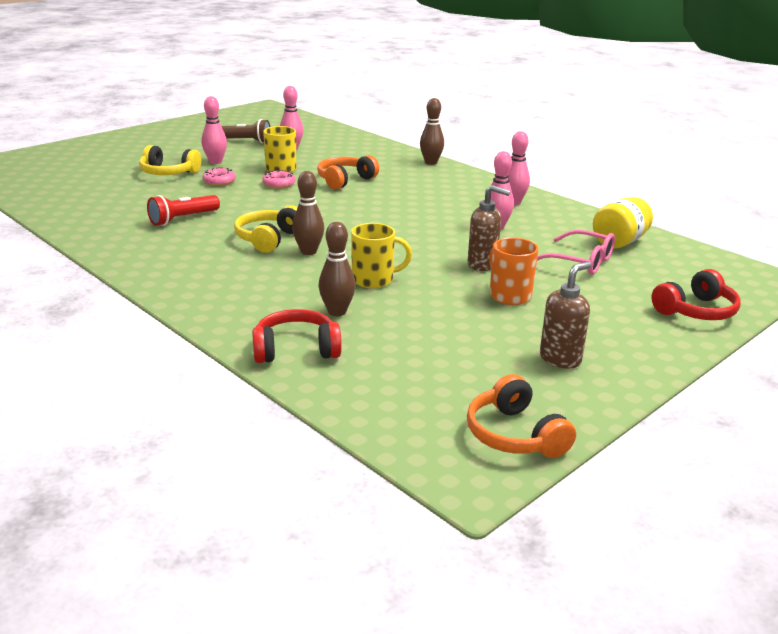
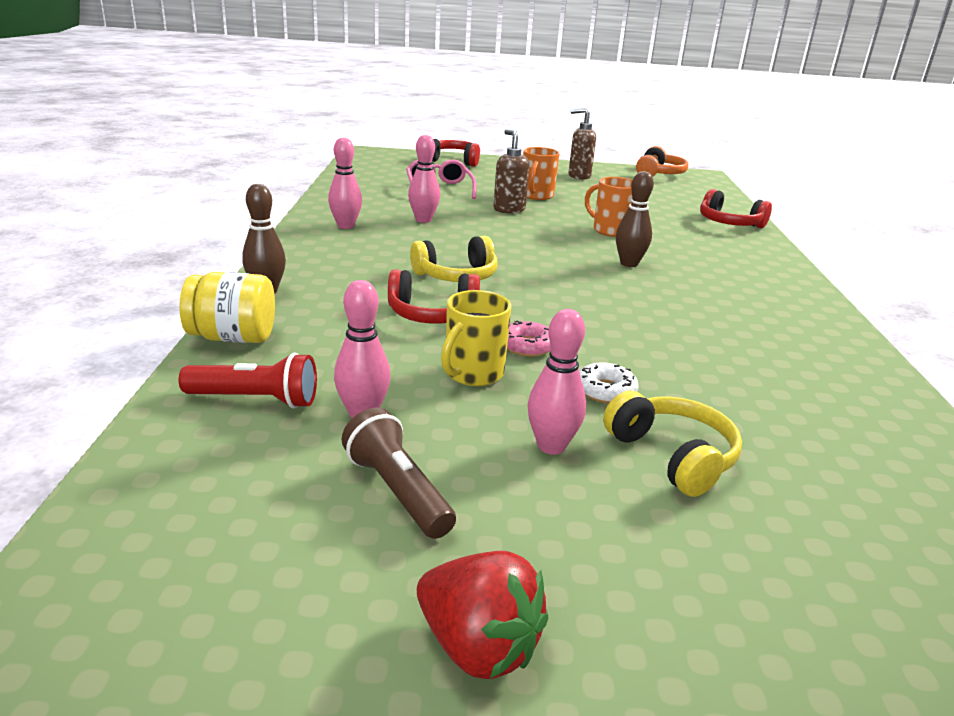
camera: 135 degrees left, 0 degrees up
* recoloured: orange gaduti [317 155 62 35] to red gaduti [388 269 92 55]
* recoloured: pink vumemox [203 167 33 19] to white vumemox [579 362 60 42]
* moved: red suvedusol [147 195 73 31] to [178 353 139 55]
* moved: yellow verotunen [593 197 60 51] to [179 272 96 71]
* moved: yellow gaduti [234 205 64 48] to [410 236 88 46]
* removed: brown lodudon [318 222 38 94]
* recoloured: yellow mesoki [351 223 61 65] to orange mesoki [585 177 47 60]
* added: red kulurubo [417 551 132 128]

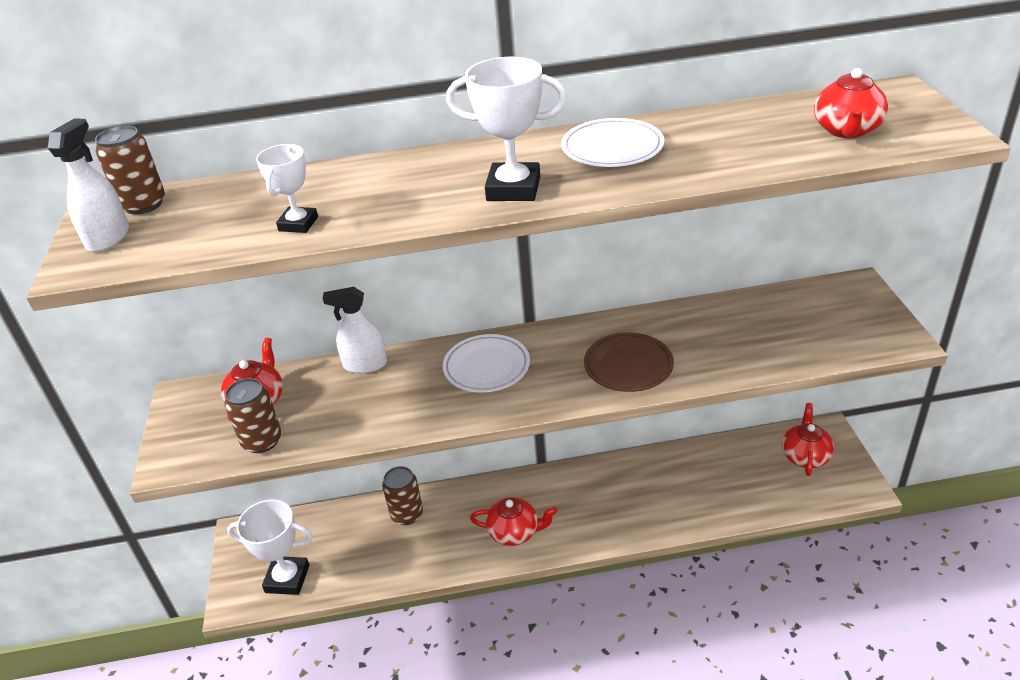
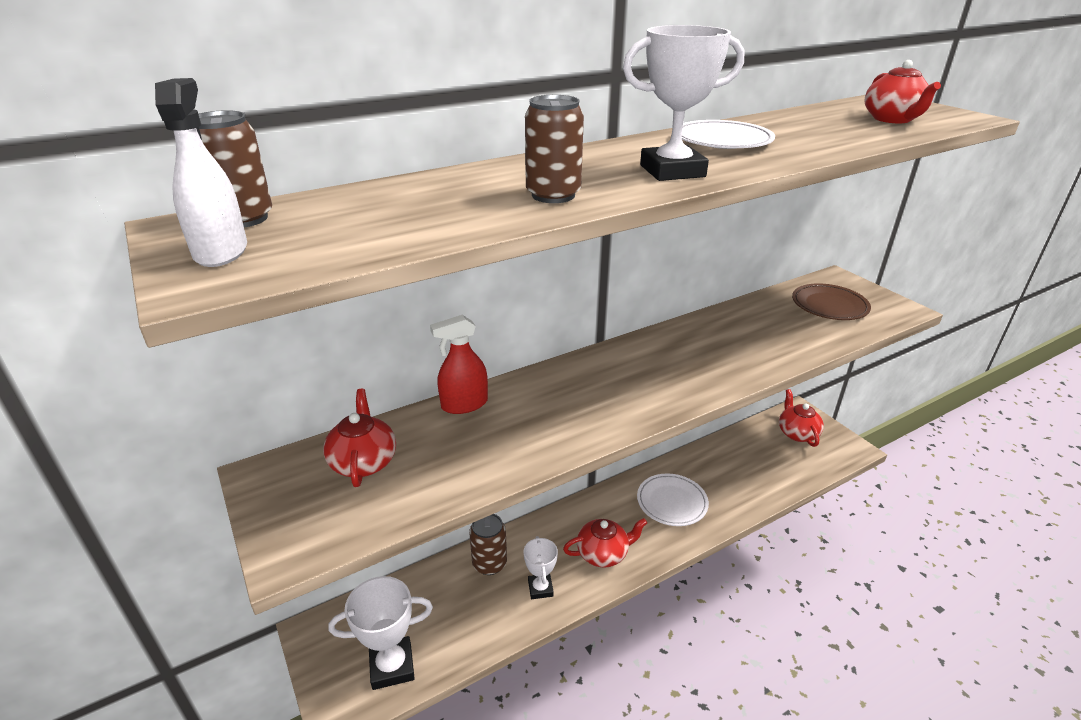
camera: 25 degrees left, 5 degrees down
* moved: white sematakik [256 144 62 89] to [524 536 34 63]
* recoloured: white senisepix [323 287 64 86] to red senisepix [430 315 58 99]
* moved: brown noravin [584 332 90 60] to [792 284 79 36]
* moved: white noravin [443 334 87 59] to [637 473 72 53]
* moved: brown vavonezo [225 378 57 75] to [525 95 59 108]

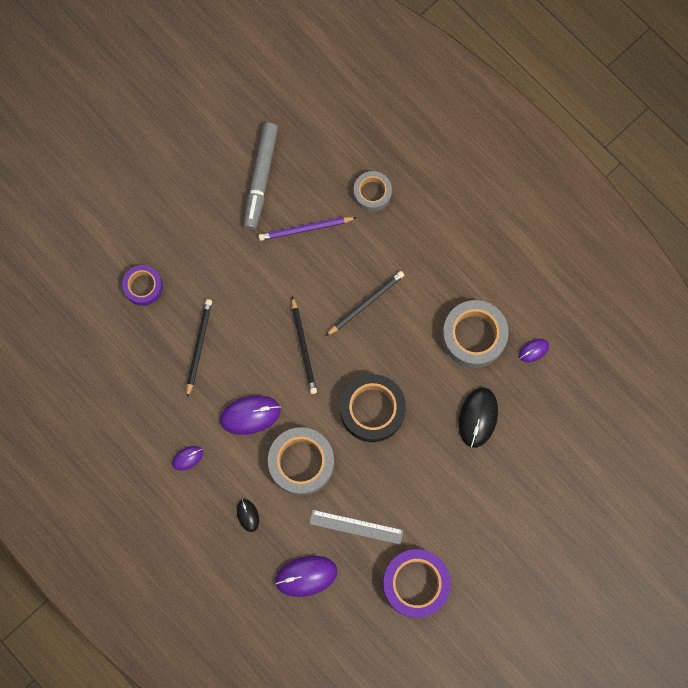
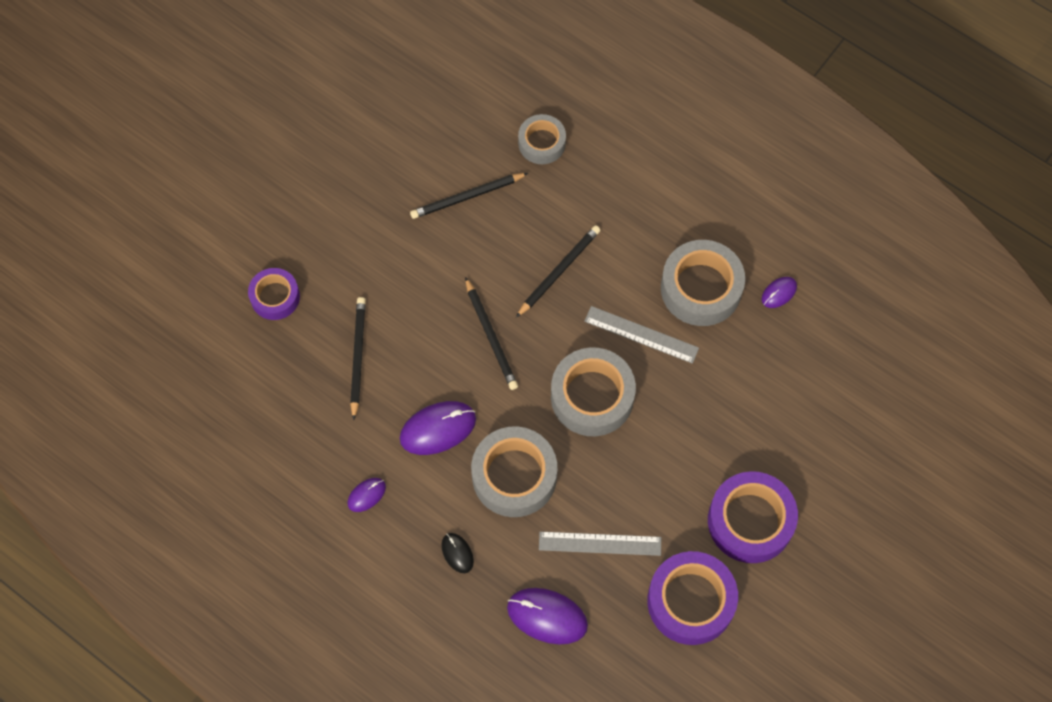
camera: 10 degrees left, 10 degrees down
* removed: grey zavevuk [244 123 34 107]
* recoloured: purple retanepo [259 217 98 24] to black retanepo [410 173 118 46]
* recoloured: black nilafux [340 374 66 68] to grey nilafux [551 348 85 88]
* removed: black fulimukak [459 387 39 61]
* turned: purple fulimukak [275 556 63 41] = [507 588 81 56] 45 degrees clockwise
* added: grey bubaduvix [584 306 115 58]
* added: purple nilafux [708 471 90 92]

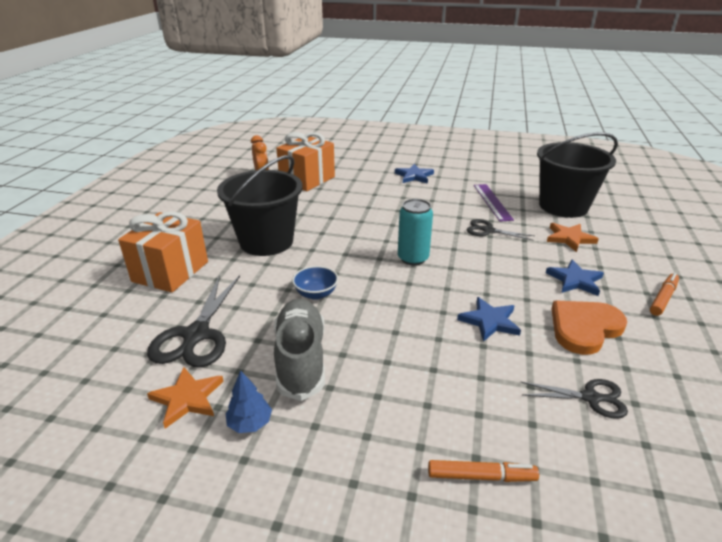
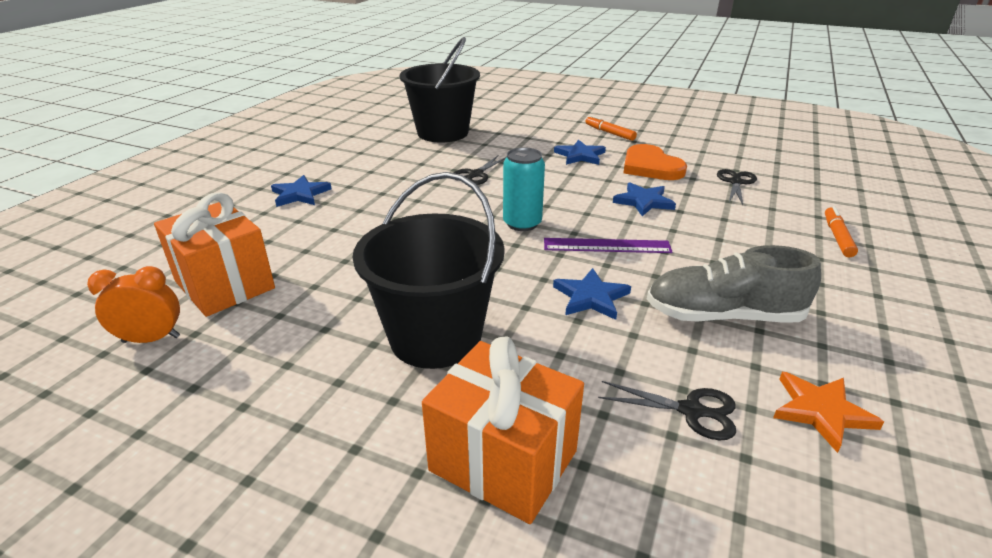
camera: 80 degrees left, 0 degrees up
* moved: purple bubaduvix [474 184 40 38] to [544 238 129 15]
* removed: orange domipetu [547 223 51 29]
* replaced: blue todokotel [292 266 46 34] to blue domipetu [553 268 78 52]
* resized: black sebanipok [147 275 93 93] = [598 381 138 59] x0.59
* removed: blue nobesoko [226 370 46 63]

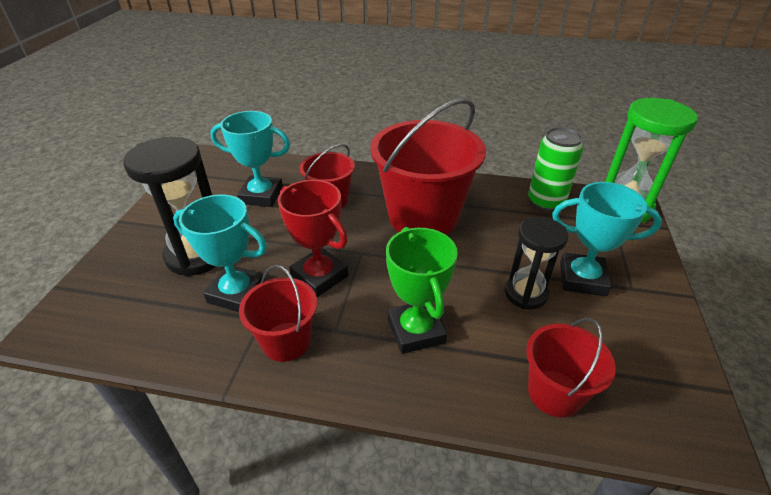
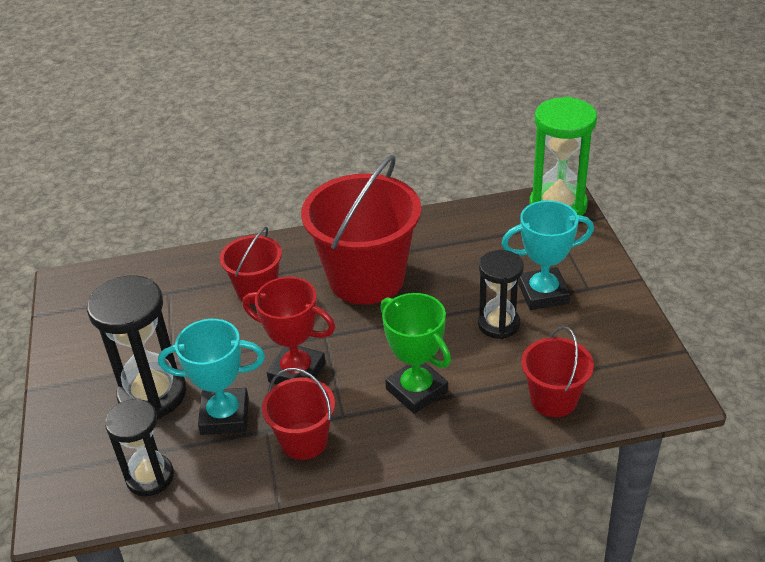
camera: 20 degrees left, 0 degrees up
* removed: turquoise sematakik [210 111 80 96]
* removed: green vavonezo [528 127 55 84]
* added: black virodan [105 398 69 98]

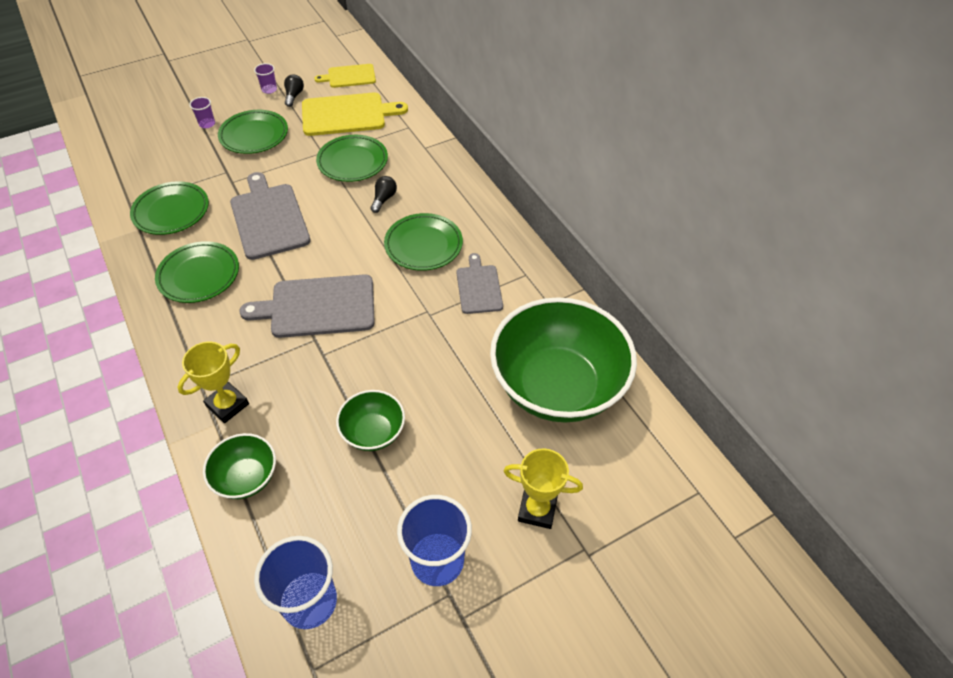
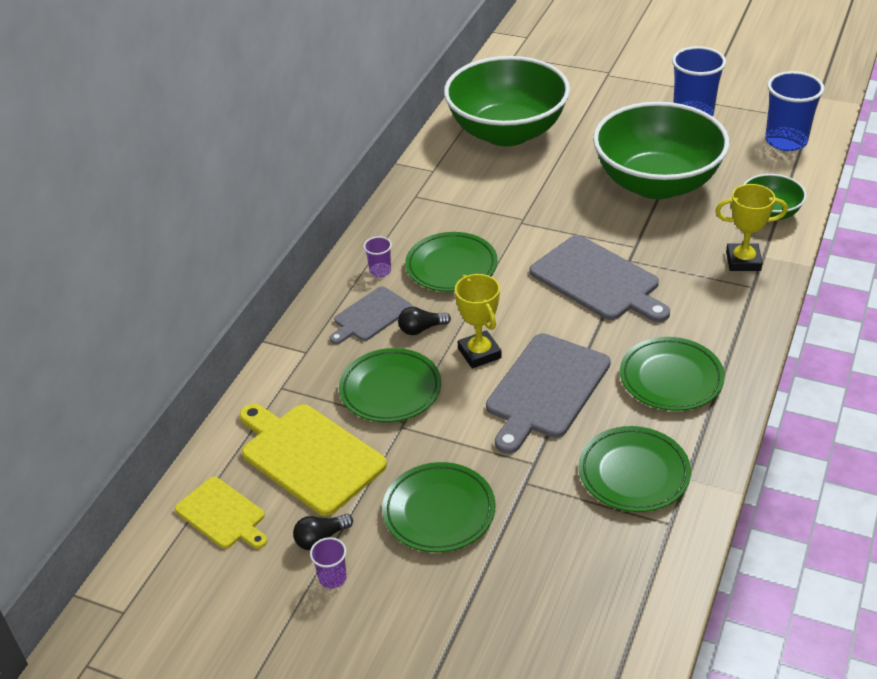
camera: 125 degrees left, 10 degrees down
* moved: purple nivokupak [189 97 26 31] to [363 236 29 41]
* moved: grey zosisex [457 253 46 61] to [329 286 83 58]
* resized: green todokotel [336 390 69 61] = [593 102 136 97] x2.16
* moved: yellow sematakik [504 448 79 81] to [455 274 47 95]

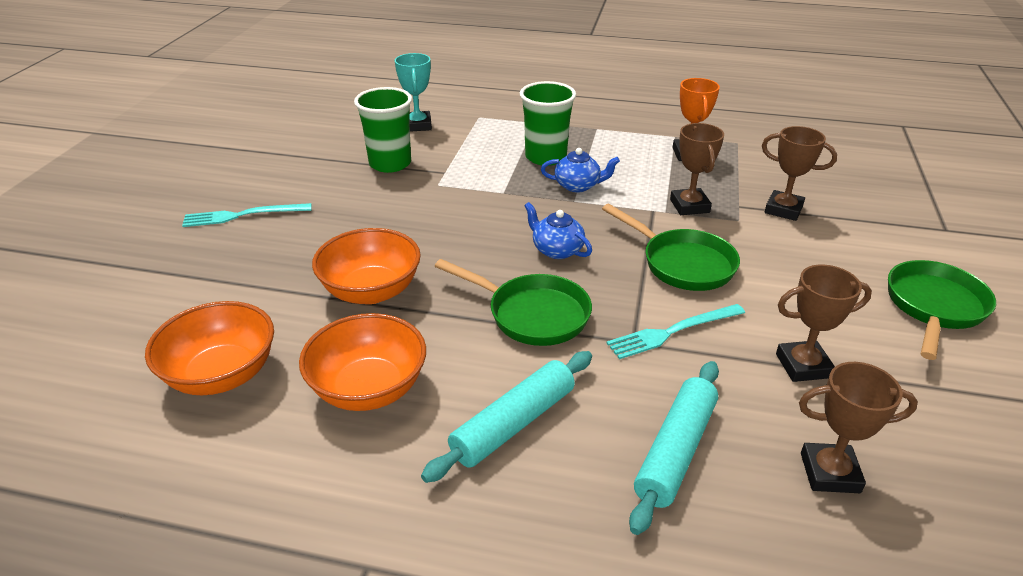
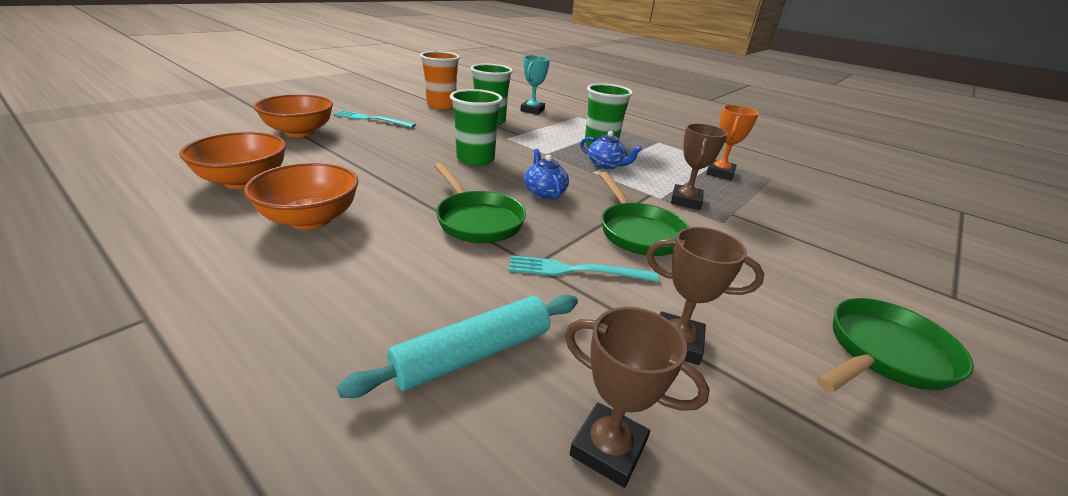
camera: 25 degrees right, 5 degrees down
* removed: brown sematakik [762 126 75 95]
* moved: orange todokotel [312 228 109 76] to [254 94 79 43]
* removed: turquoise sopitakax [421 351 171 132]
* added: orange nivokupak [420 51 40 58]
* added: green nivokupak [450 89 53 77]

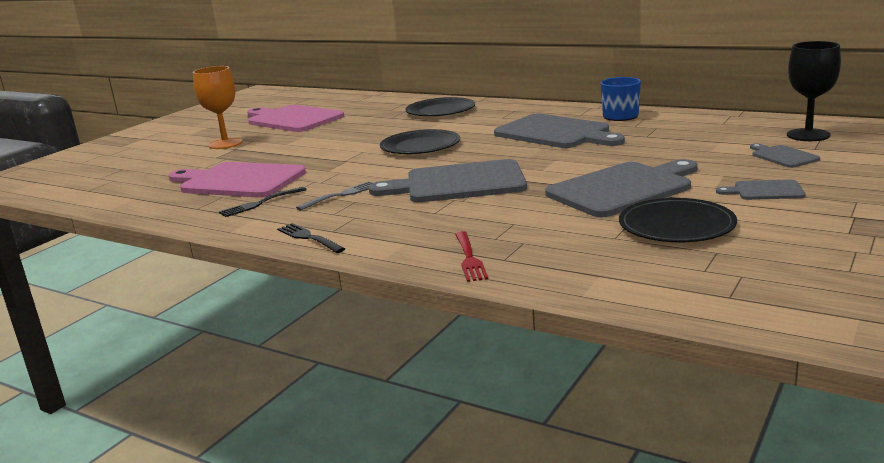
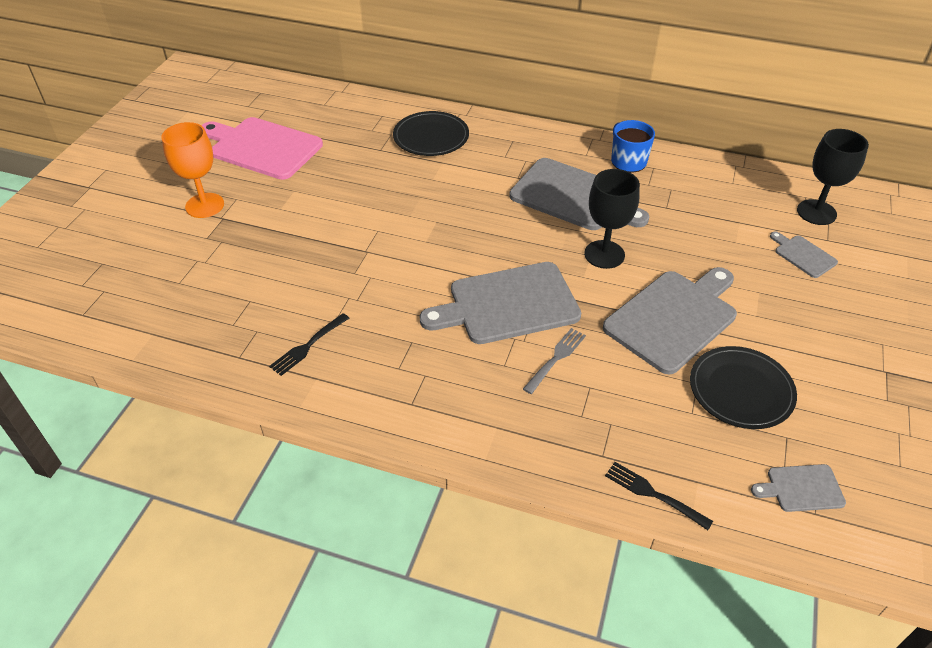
camera: 15 degrees left, 25 degrees up
* removed: black noravin [380 129 80 25]
* removed: pink zosisex [169 162 137 36]
* moved: grey zosisex [716 179 90 21] to [751 464 95 48]
* moved: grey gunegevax [296 181 77 30] to [523 328 63 66]
* moved: black gunegevax [277 223 68 30] to [605 462 108 68]
* removed: red gunegevax [455 231 33 51]
* added: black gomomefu [584 169 56 100]

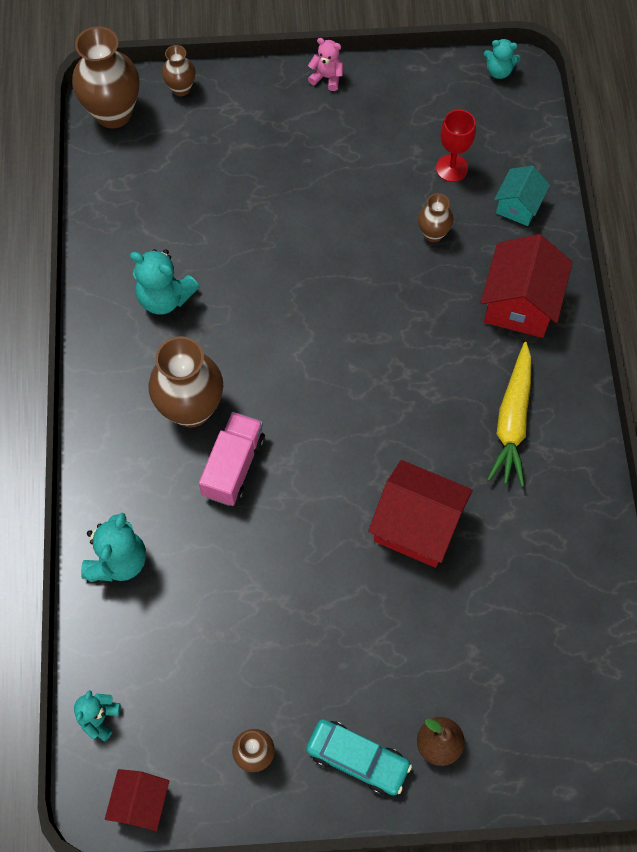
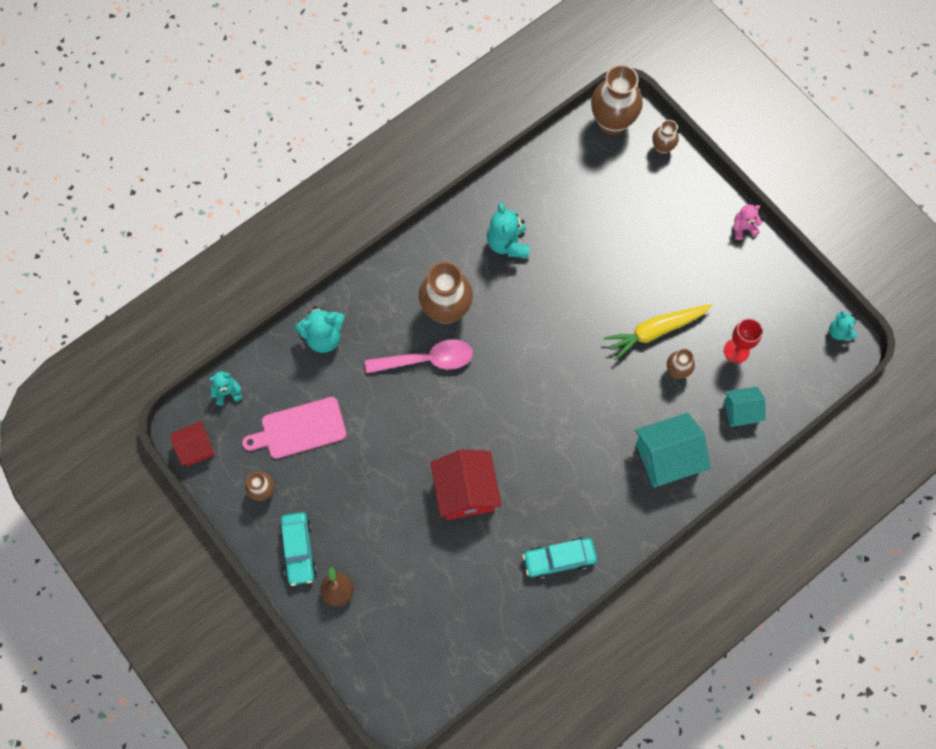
camera: 55 degrees right, 5 degrees up
* turned: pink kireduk [308 38 35 53] = [733 204 29 36] 90 degrees counterclockwise
* recoloured: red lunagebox [481 234 92 104] to turquoise lunagebox [635 413 76 75]
* moved: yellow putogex [487 342 45 145] to [603 304 109 57]
* replaced: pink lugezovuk [199 412 66 94] to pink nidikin [365 339 108 34]
* added: pink zosisex [242 397 105 62]
* added: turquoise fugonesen [522 538 75 41]

